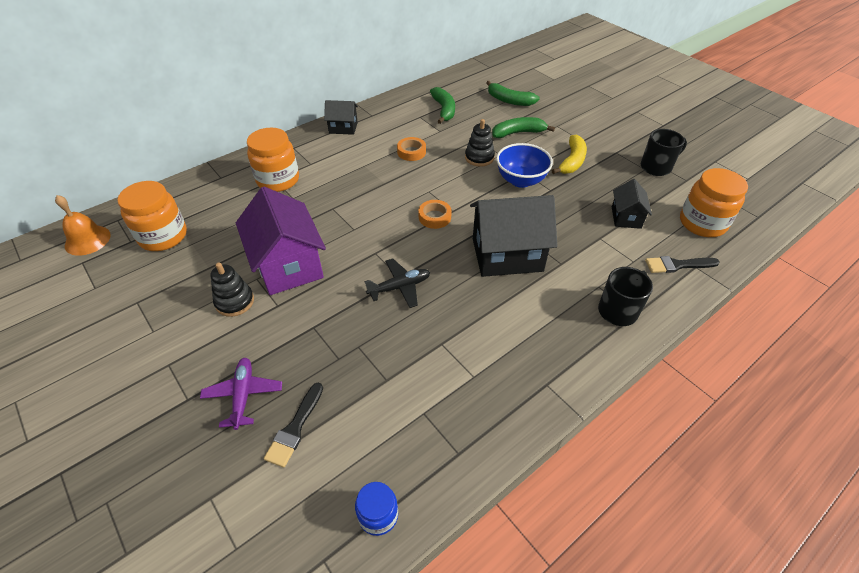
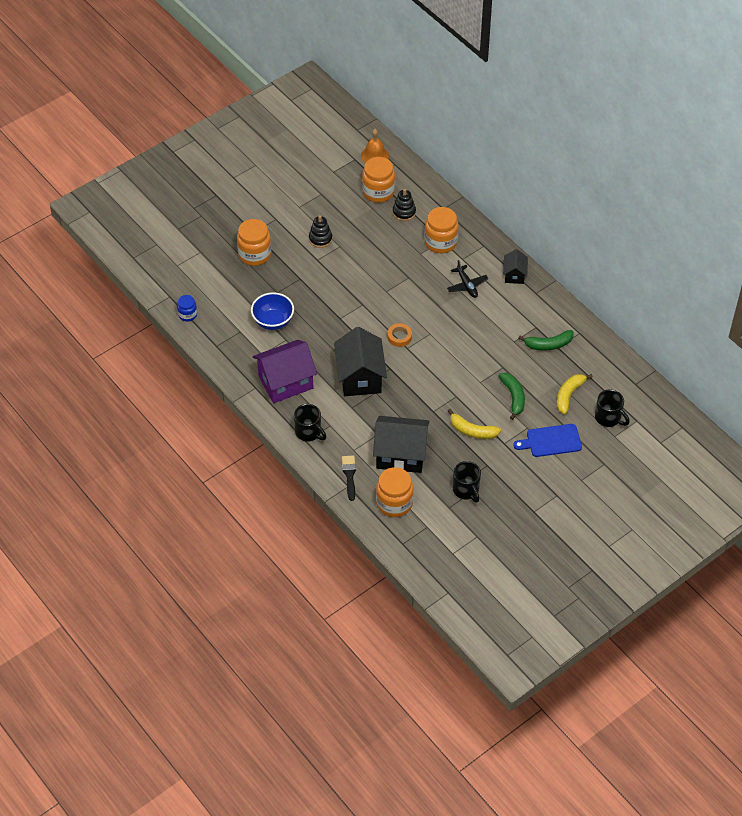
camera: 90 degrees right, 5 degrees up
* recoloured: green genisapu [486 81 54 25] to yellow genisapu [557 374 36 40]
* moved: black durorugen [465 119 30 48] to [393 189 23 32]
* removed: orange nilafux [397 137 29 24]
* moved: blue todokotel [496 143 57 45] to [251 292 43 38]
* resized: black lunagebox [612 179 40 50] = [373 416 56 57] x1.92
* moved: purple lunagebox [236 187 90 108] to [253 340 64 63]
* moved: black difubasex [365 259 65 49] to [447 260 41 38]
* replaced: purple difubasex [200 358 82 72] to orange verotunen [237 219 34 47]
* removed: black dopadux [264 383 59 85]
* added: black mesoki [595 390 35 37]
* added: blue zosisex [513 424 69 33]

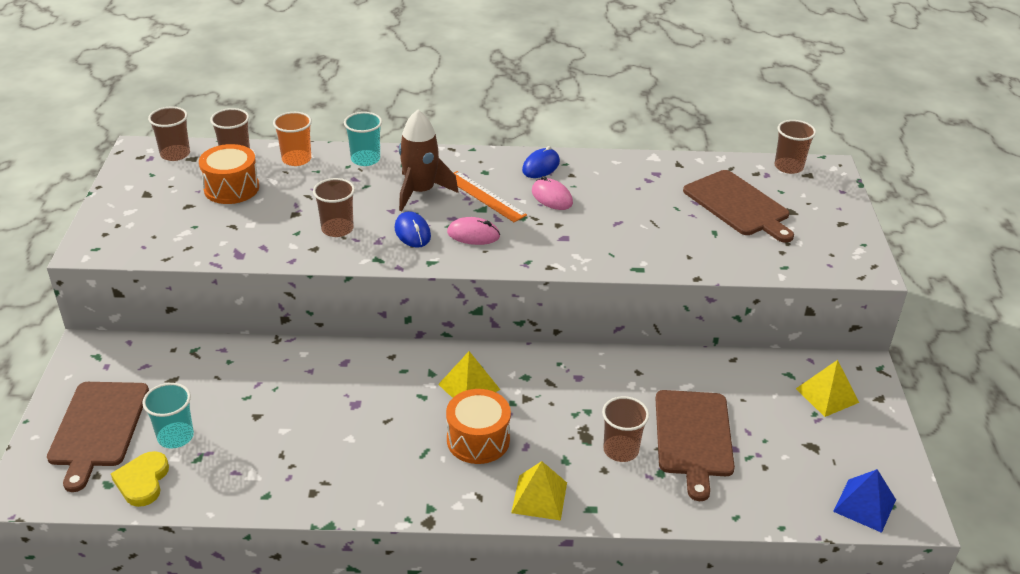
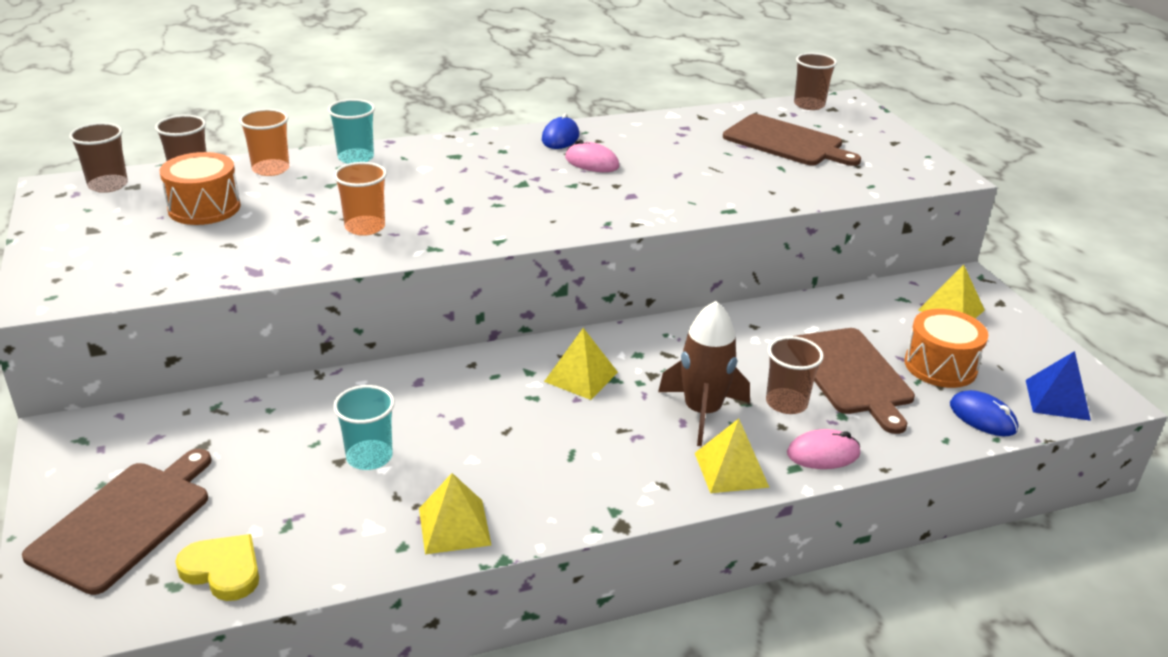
camera: 20 degrees left, 5 degrees down
* moved: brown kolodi [399 110 59 101] to [658 301 92 145]
* removed: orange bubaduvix [454 171 73 51]
* recoloured: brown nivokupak [313 178 42 59] to orange nivokupak [334 162 53 74]
* moved: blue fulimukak [395 211 36 37] to [950 390 68 46]
* moved: pink fulimukak [447 217 53 28] to [787 429 73 40]
* turned: brown zosisex [47 382 102 110] = [22 449 190 146] 135 degrees counterclockwise
* moved: turquoise nivokupak [142 383 52 65] to [333 385 62 85]
* moved: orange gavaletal [446 389 65 75] to [904 309 84 79]
* turned: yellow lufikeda [111 451 58 56] = [175 534 84 67] 135 degrees clockwise
* added: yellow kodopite [419 473 72 81]

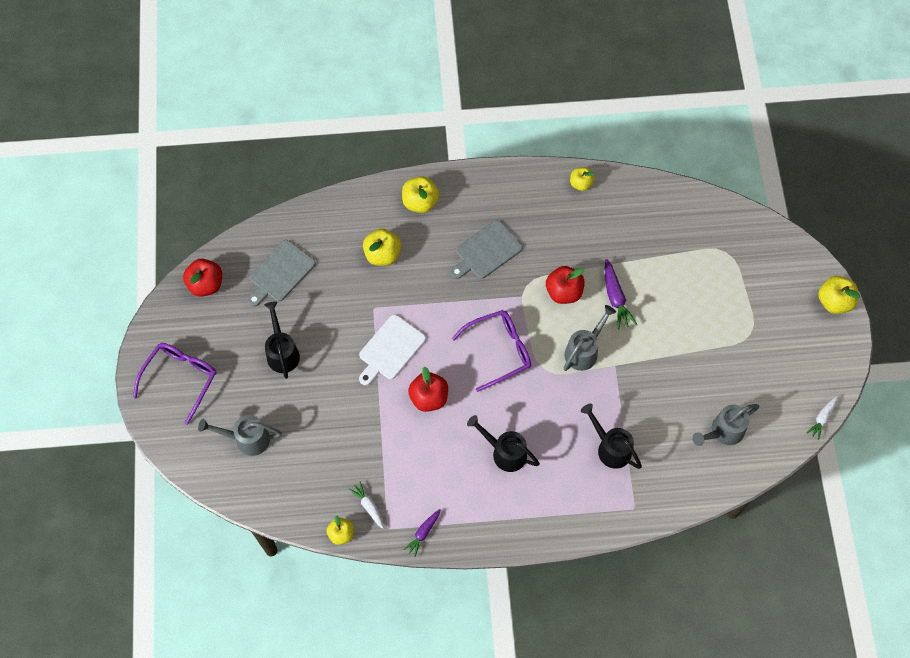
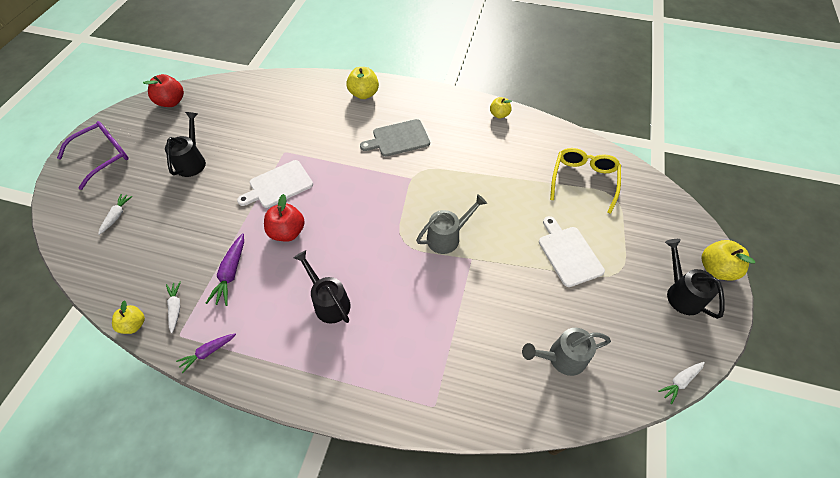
camera: 20 degrees right, 10 degrees down
* removed: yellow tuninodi [363 229 38 37]
* removed: grey zosisex [248 240 68 67]
* moved: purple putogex [605 259 32 70] to [205 233 39 73]
* removed: red tuninodi [546 266 39 38]
* removed: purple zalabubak [451 310 80 82]
* moved: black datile [581 404 61 65] to [665 239 60 80]
* replaced: grey datile [198 415 84 41] to white putogex [98 194 35 41]
* added: yellow zalabubak [550 148 71 66]
* added: white zosisex [539 216 66 71]

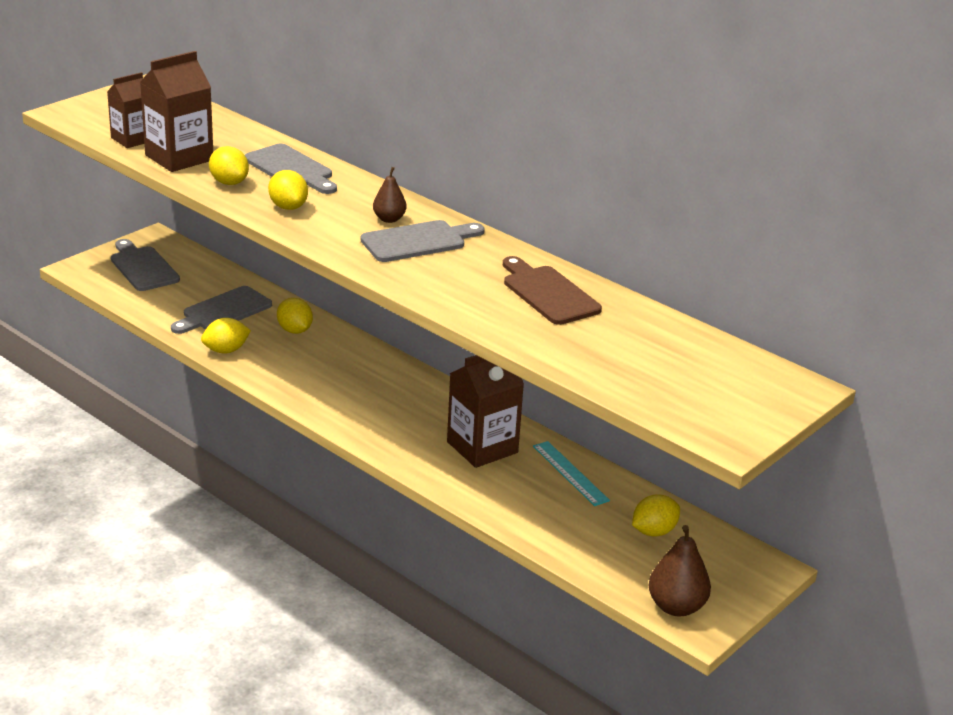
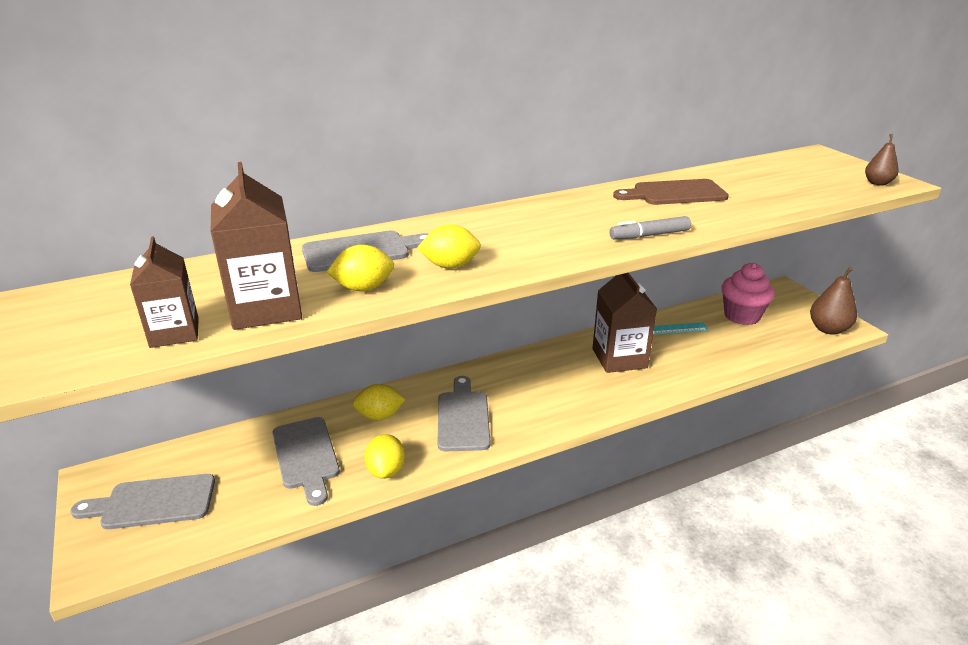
camera: 65 degrees left, 0 degrees up
* moved: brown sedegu [373 167 34 56] to [865 134 34 52]
* moved: grey zosisex [360 220 125 42] to [438 376 52 75]
* replaced: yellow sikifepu [632 494 48 43] to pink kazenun [721 263 54 62]
* added: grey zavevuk [609 216 82 24]

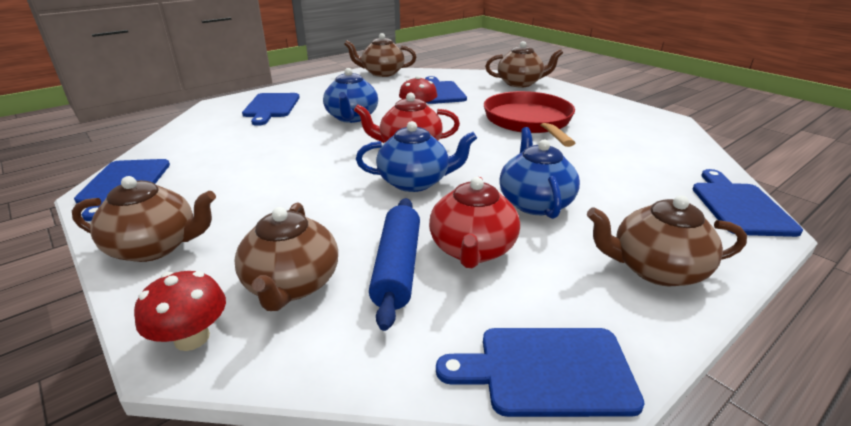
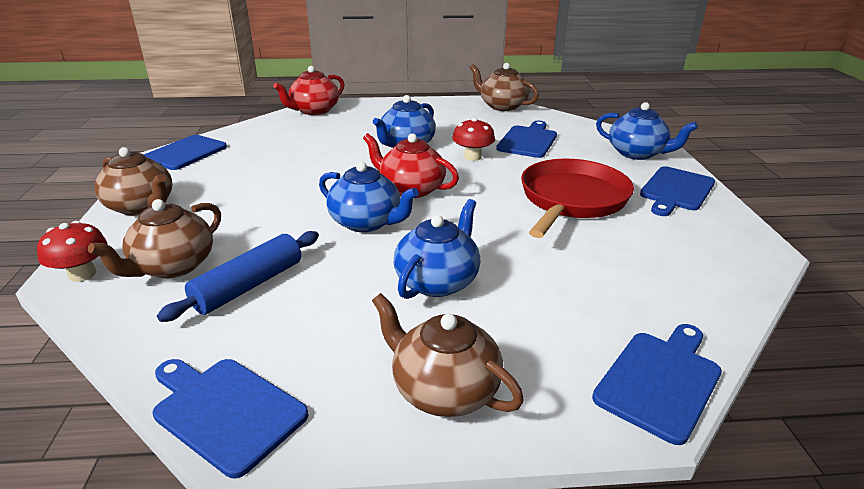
camera: 35 degrees right, 0 degrees up
* recoloured: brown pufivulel [485 41 78 46] to blue pufivulel [596 102 102 58]
* moved: blue zosisex [242 93 58 33] to [640 166 75 50]
* moved: red pufivulel [429 177 91 91] to [273 66 72 49]

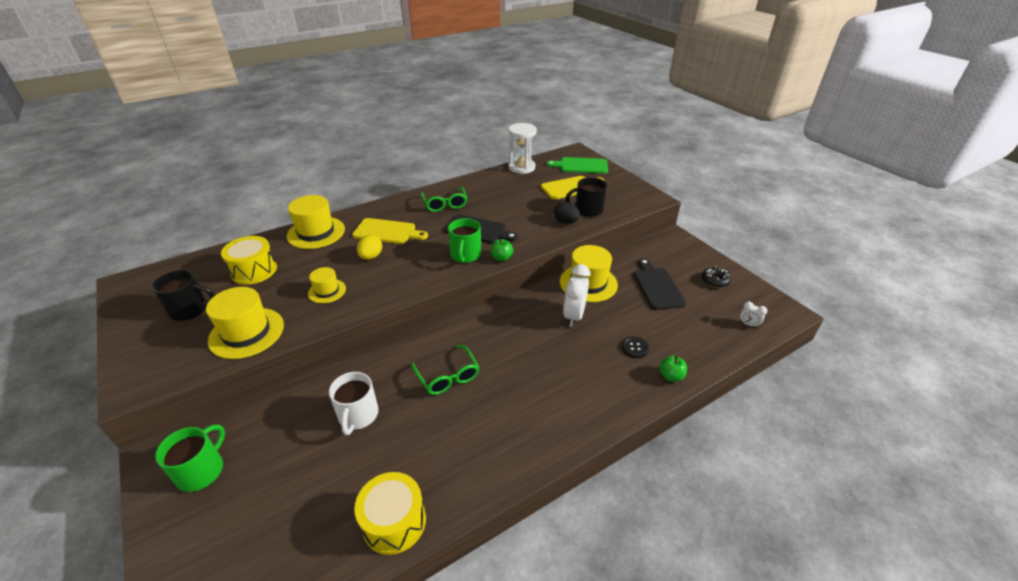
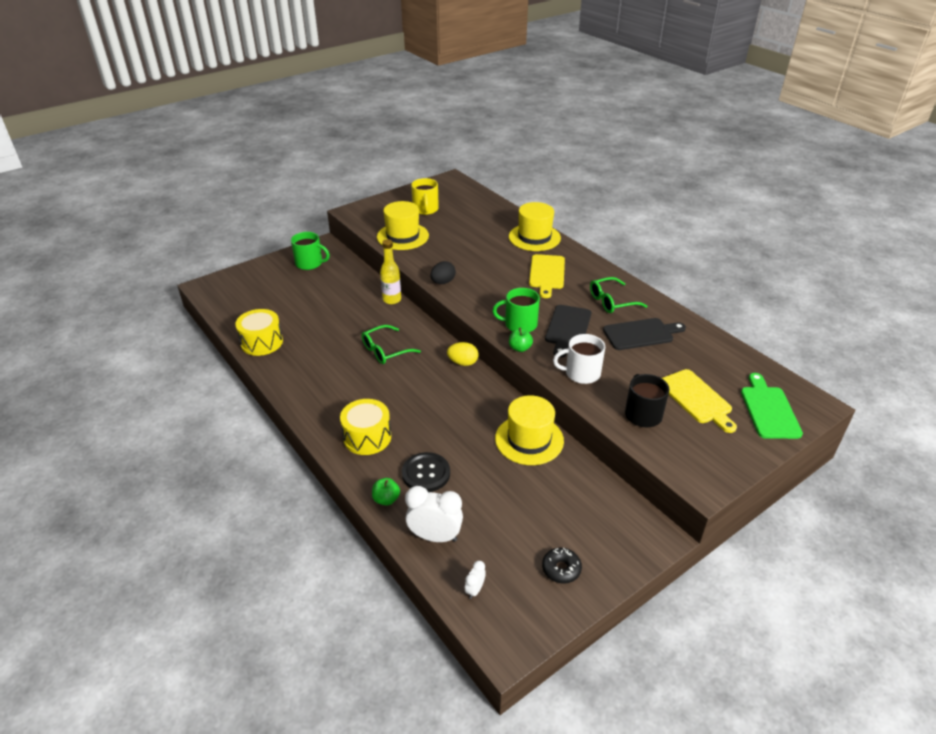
camera: 85 degrees right, 0 degrees up
* removed: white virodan [508 123 29 51]
* moved: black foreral [554 202 26 22] to [430 261 26 23]
* moved: yellow foreral [357 235 25 25] to [447 342 31 24]
* moved: yellow gavaletal [221 236 56 49] to [340 399 51 56]
* moved: black zosisex [633 258 53 52] to [603 318 83 32]
* moved: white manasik [563 264 27 63] to [405 486 58 56]
* removed: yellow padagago [308 267 38 36]
* recoloured: black mesoki [152 270 63 51] to yellow mesoki [411 178 28 37]
* resized: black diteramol [621 336 28 22] = [402 452 48 40] x1.67
* moved: white mesoki [329 372 50 63] to [553 334 52 50]
* added: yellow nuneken [380 239 21 65]

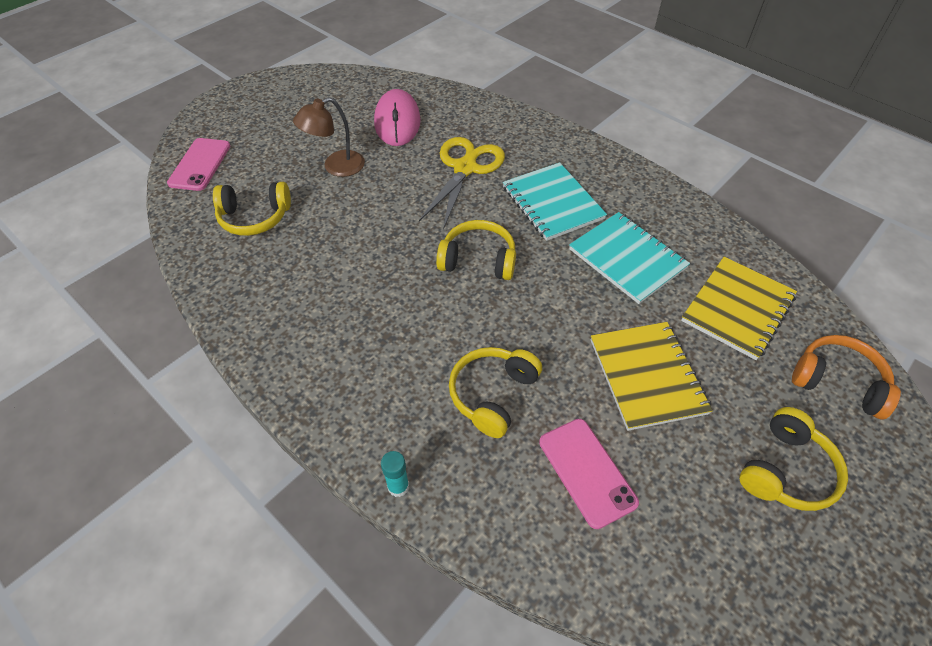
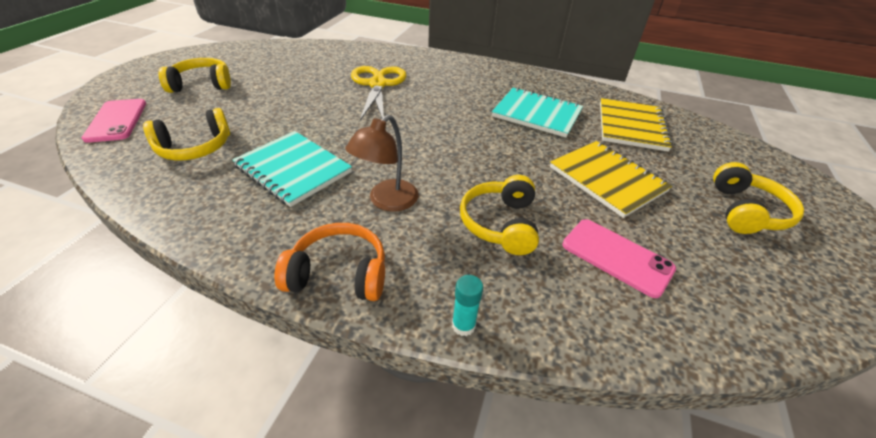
camera: 25 degrees left, 10 degrees down
* removed: pink fulimukak [374 89 47 57]
* moved: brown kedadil [293 97 72 80] to [345 115 74 96]
* moved: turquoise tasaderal [503 162 104 79] to [232 131 120 76]
* moved: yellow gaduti [436 220 80 60] to [158 58 73 35]
* moved: orange gaduti [792 335 109 84] to [274 223 111 78]

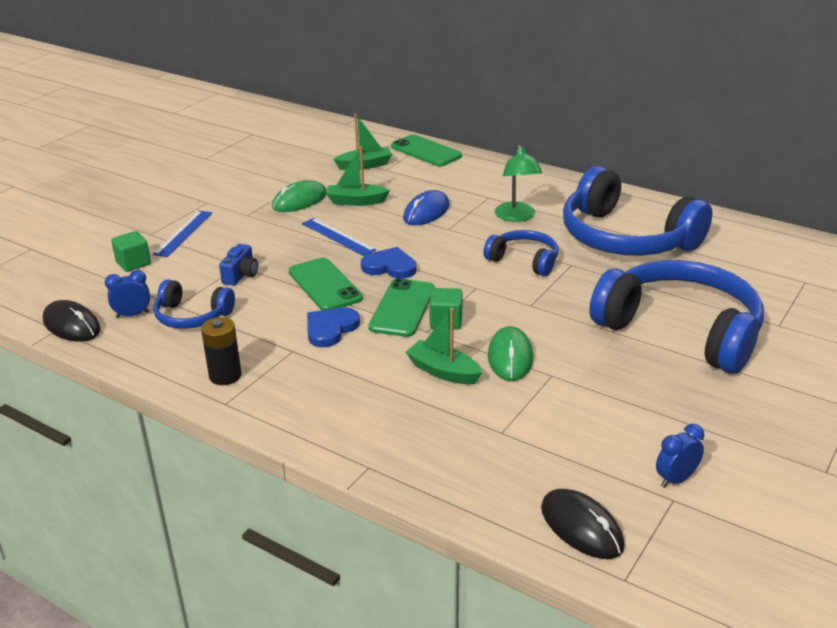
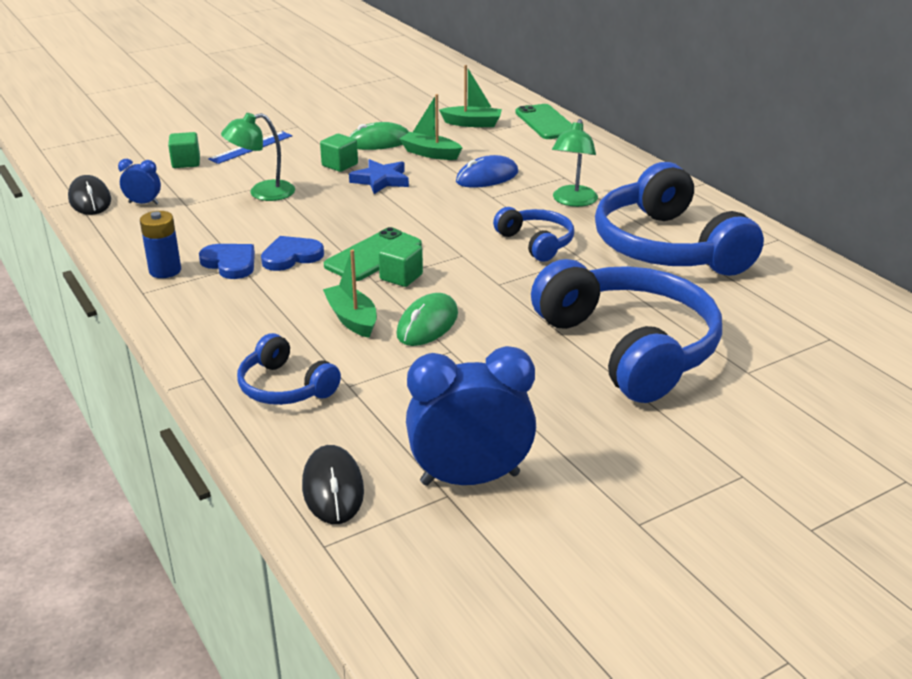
camera: 25 degrees right, 0 degrees up
* replaced: blue bubaduvix [302 218 74 38] to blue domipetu [349 159 60 35]
* replaced: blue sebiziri [219 244 39 42] to green kedadil [221 113 74 88]
* moved: blue lufikeda [361 247 56 32] to [199 244 56 35]
* removed: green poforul [289 258 74 52]
* moved: blue gaduti [153 279 82 50] to [237 333 104 72]
* recoloured: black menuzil [201 317 41 68] to blue menuzil [140 211 41 67]
* resized: blue manasik [656 424 48 64] = [406 346 130 140] x2.15
* added: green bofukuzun [320 134 38 38]

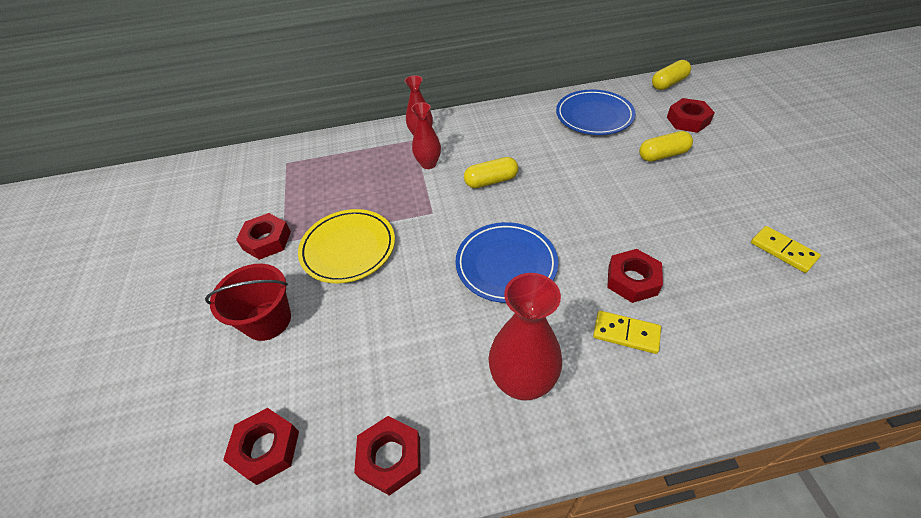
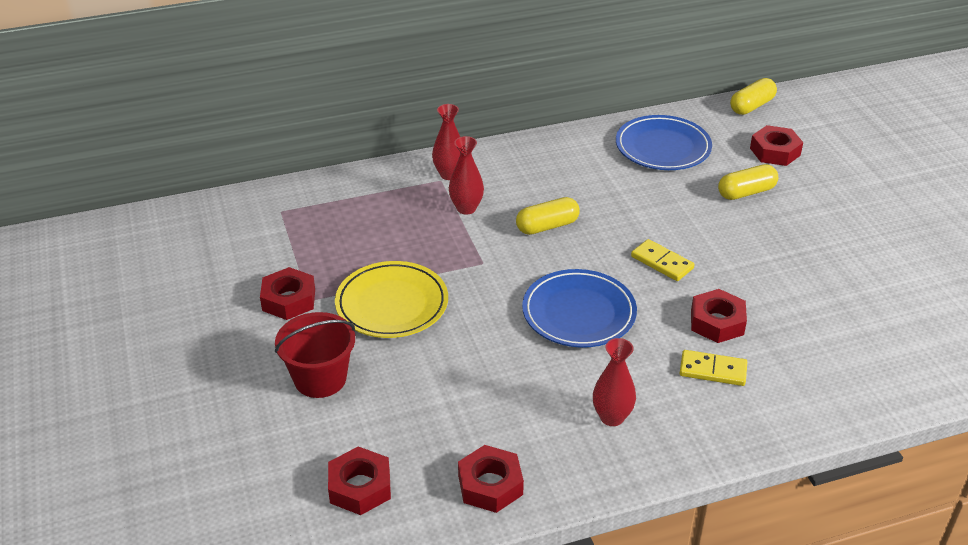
camera: 10 degrees left, 10 degrees down
* moved: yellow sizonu [751 226 70 47] to [631 239 63 42]
* resized: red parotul [489 273 73 128] = [593 338 43 88] x0.62

